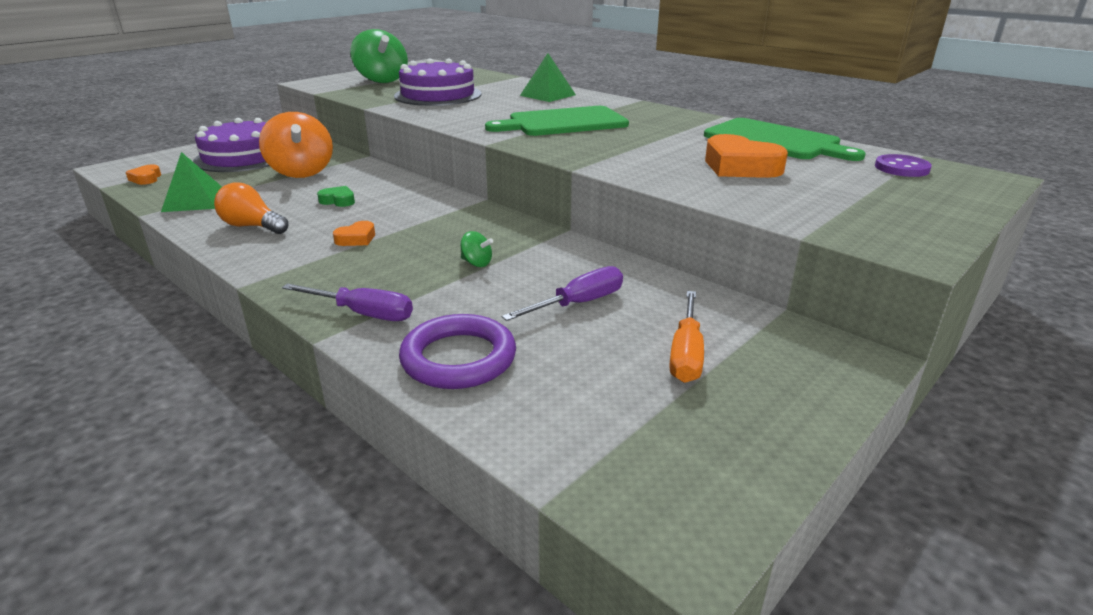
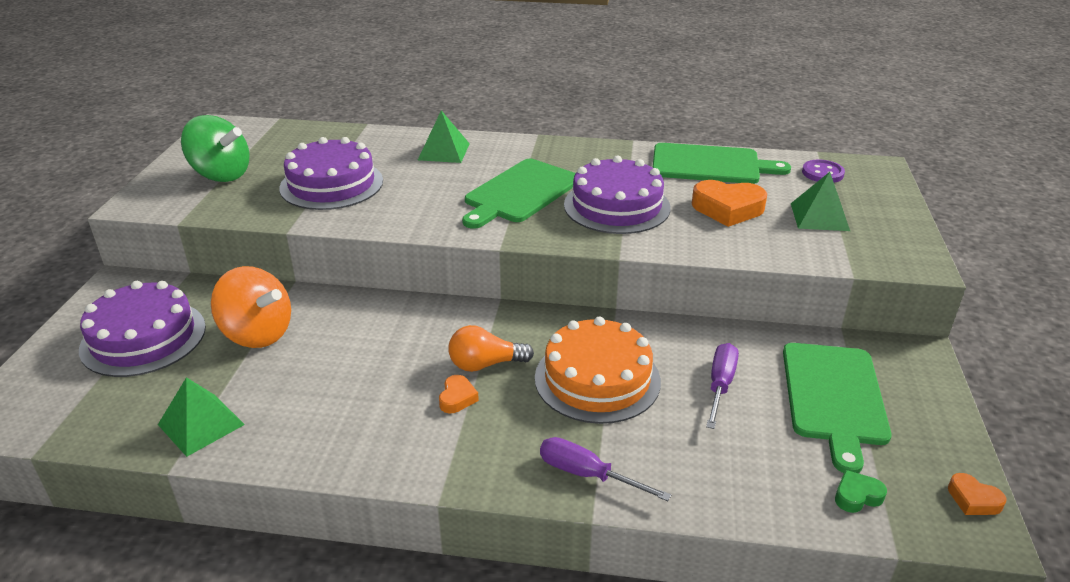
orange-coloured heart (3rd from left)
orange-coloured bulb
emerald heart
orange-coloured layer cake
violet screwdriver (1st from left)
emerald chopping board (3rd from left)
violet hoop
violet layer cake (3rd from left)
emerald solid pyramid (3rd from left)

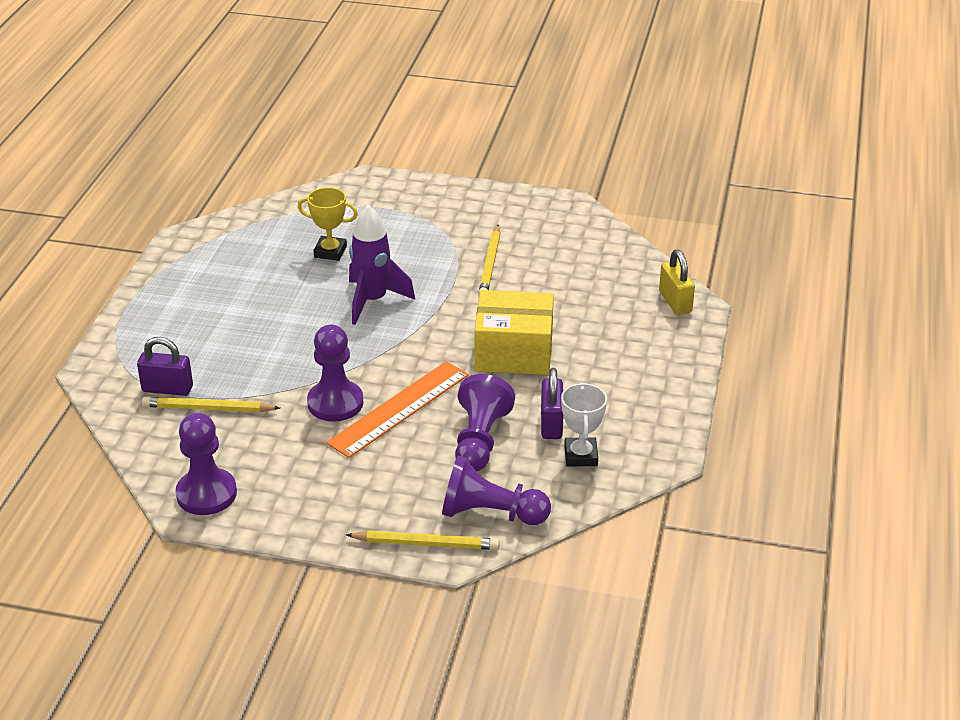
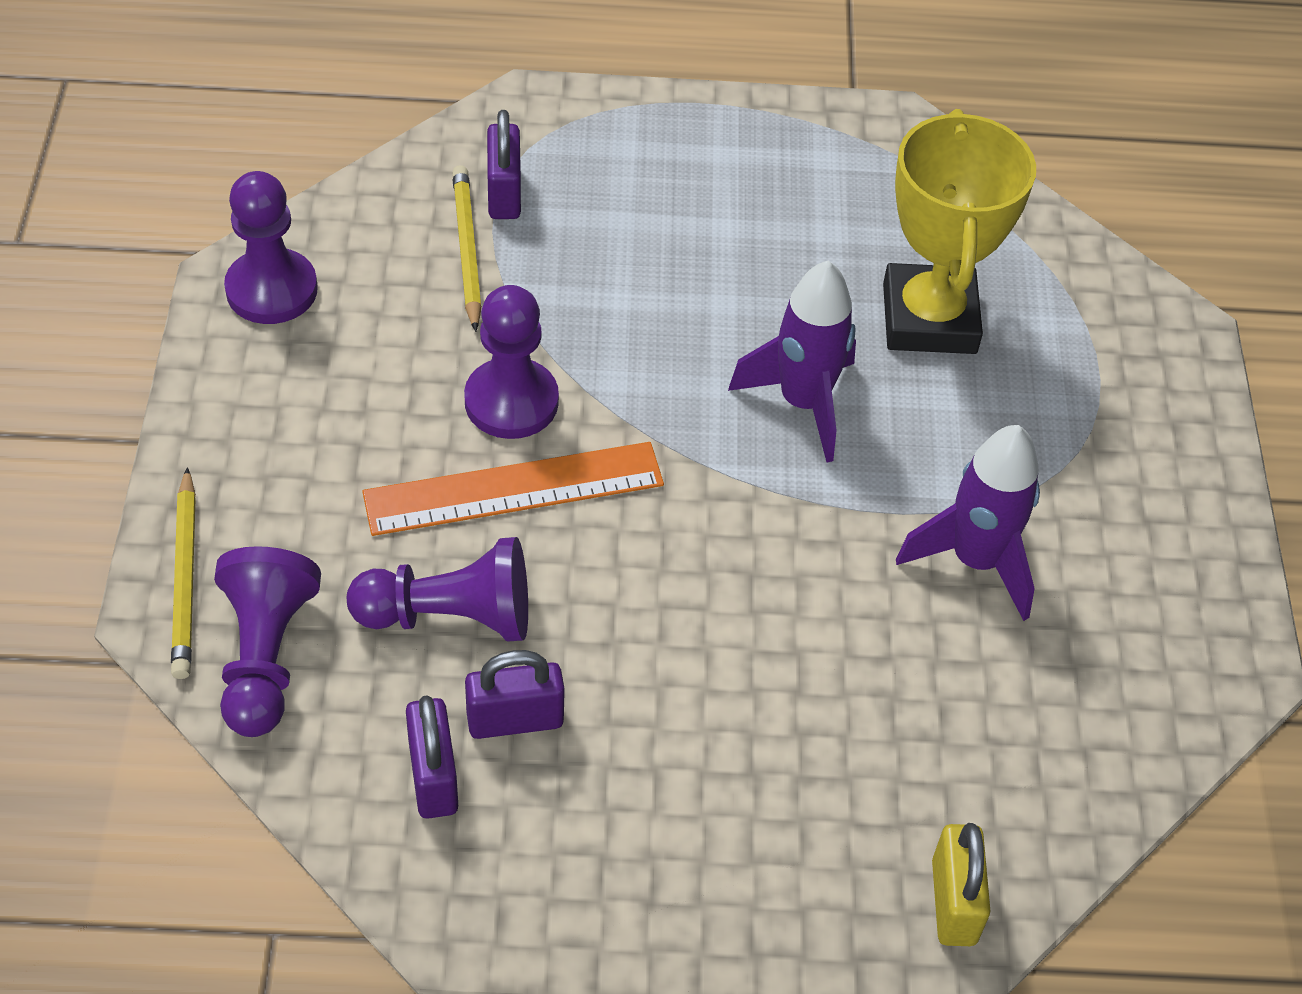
golden award cup
violet rocket (2nd from left)
golden small lock
golden parcel
orange-coloured measuring stick
violet small lock (1st from left)

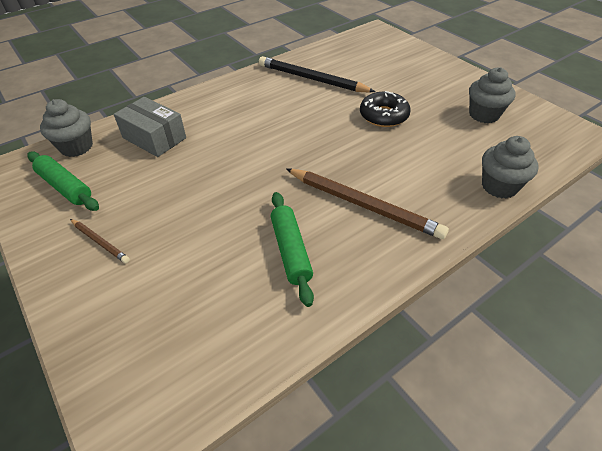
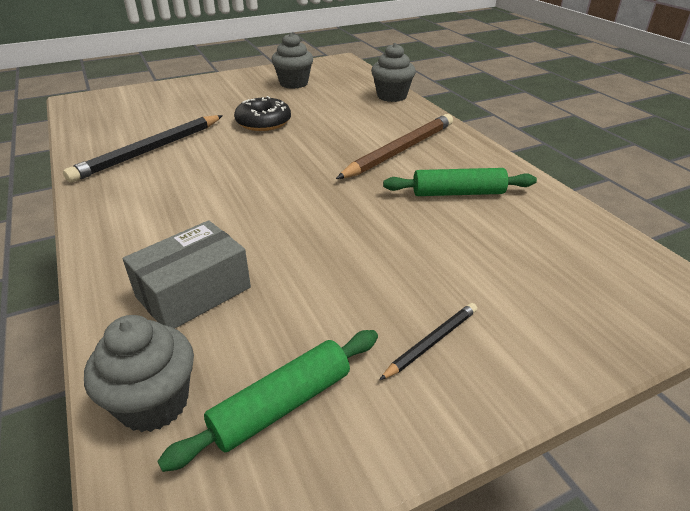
ebony wooden pencil (2nd from left)

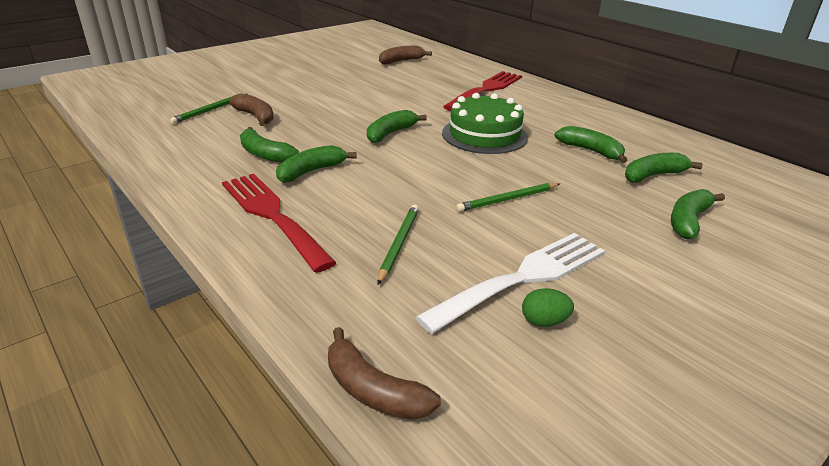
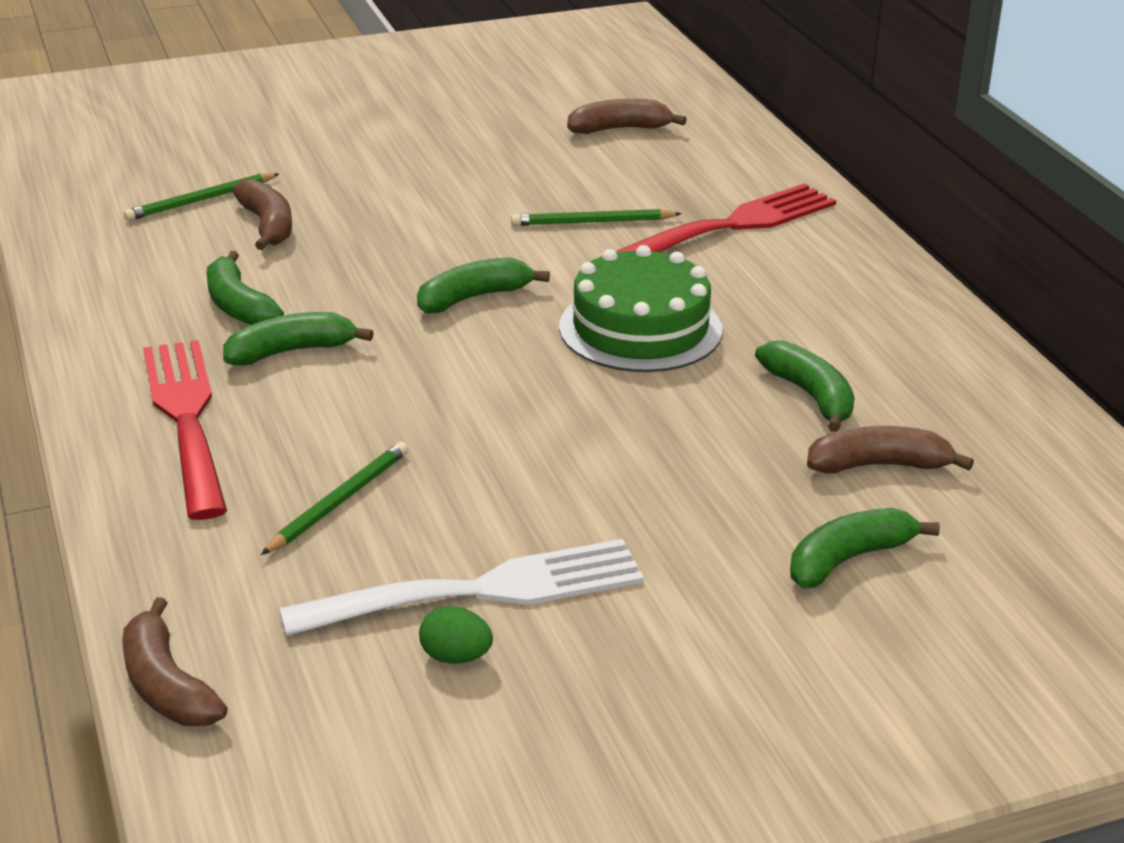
russet toy banana (4th from left)
emerald wooden pencil (3rd from left)

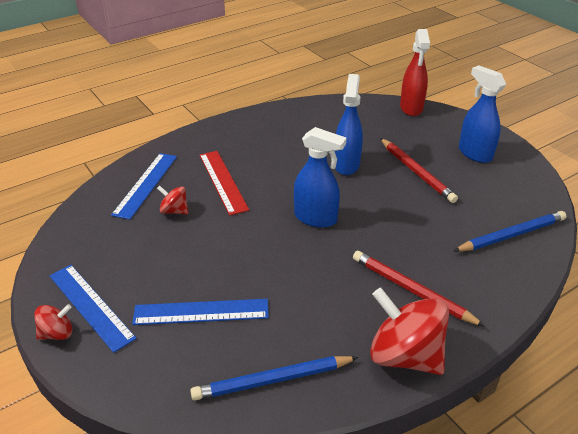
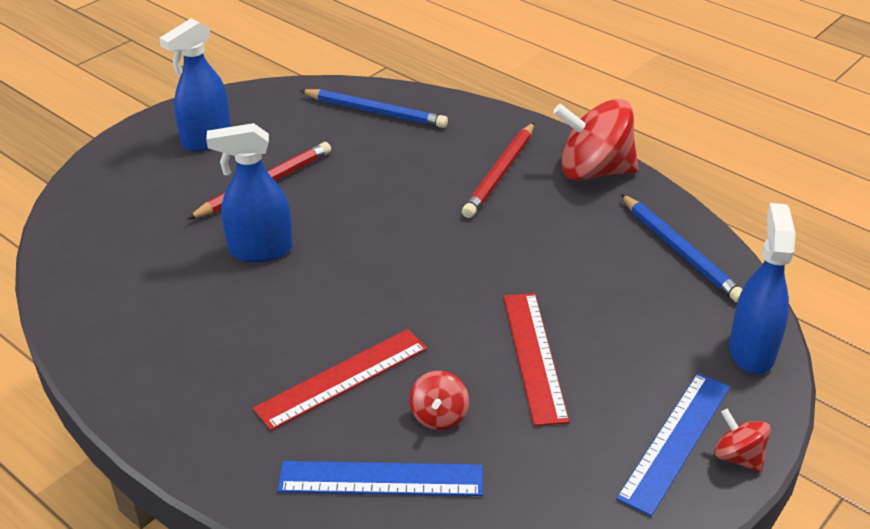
scarlet sprayer
cobalt sprayer (3rd from left)
cobalt wooden pencil (1st from left)
scarlet toy top (2nd from left)
cobalt measuring stick (3rd from left in the first image)
scarlet measuring stick (2nd from left)

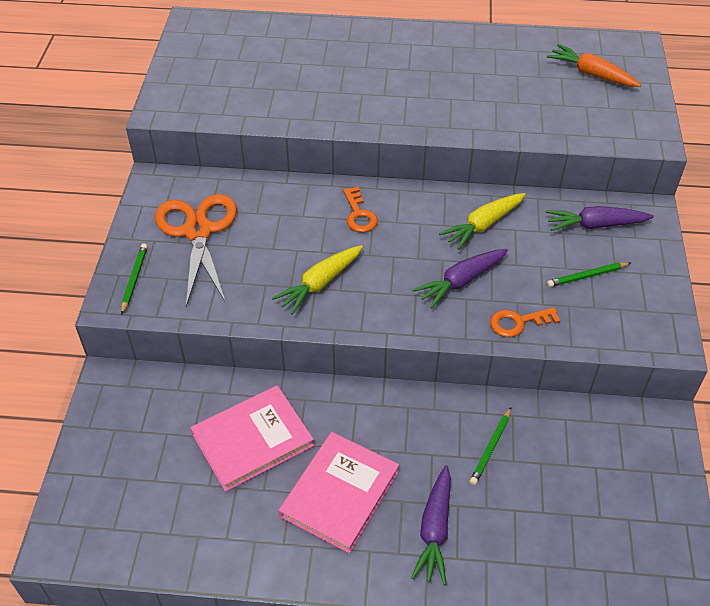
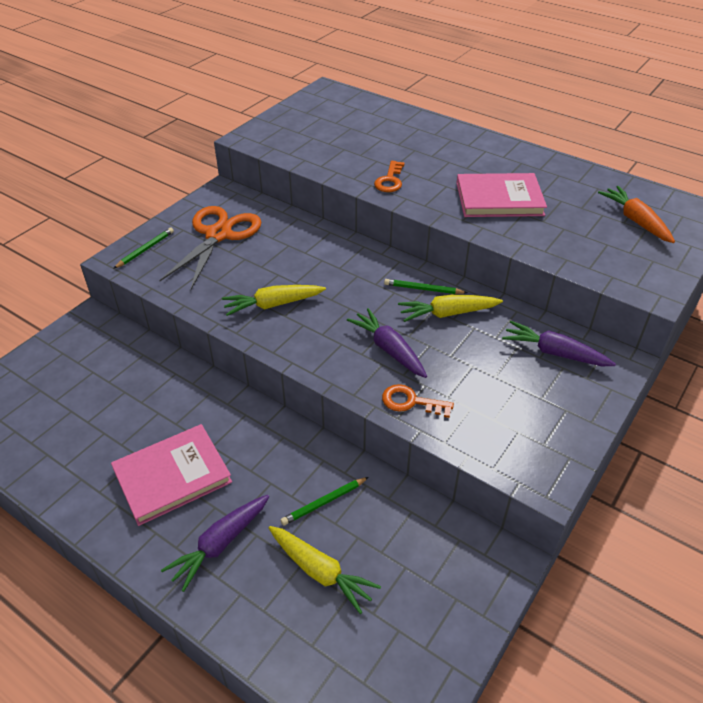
orange-coloured door key (1st from left)
violet root vegetable (2nd from left)
emerald wooden pencil (3rd from left)
rose-pink hardcover (2nd from left)
golden root vegetable (2nd from left)

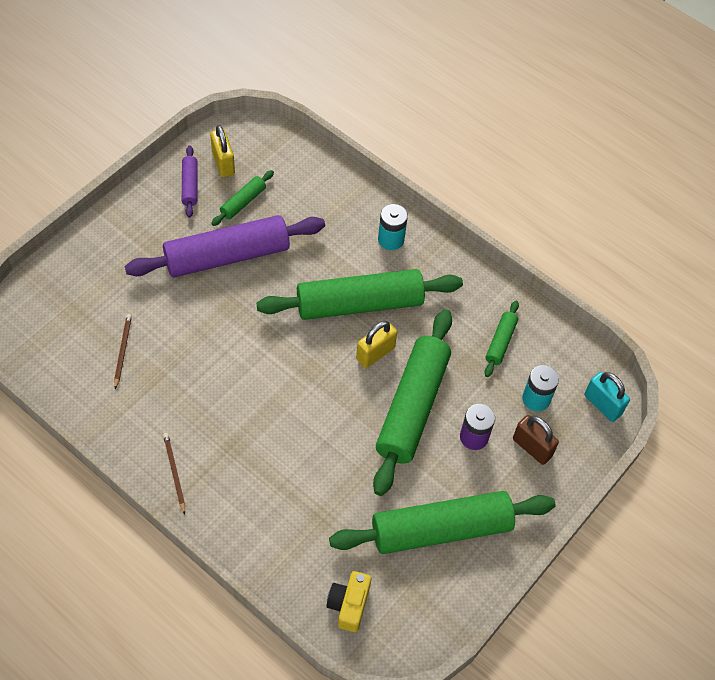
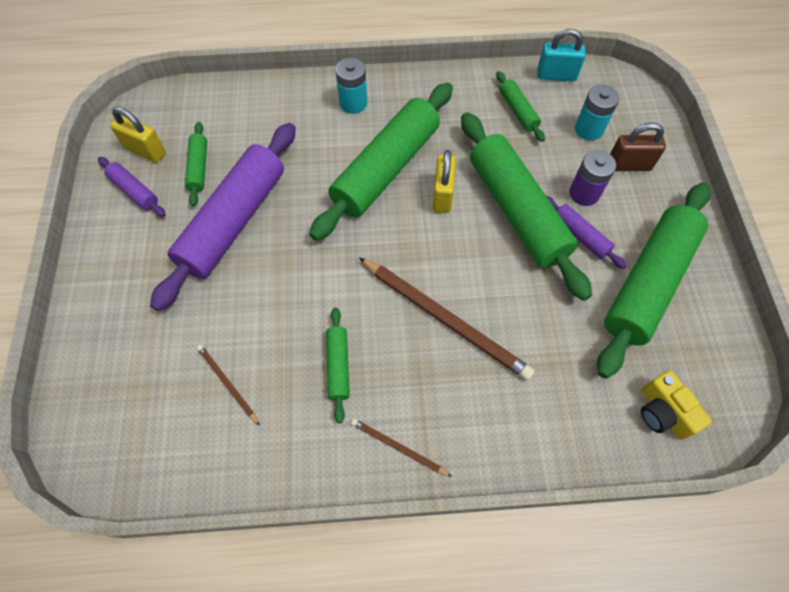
turquoise small lock
violet dough roller (3rd from left)
russet wooden pencil (3rd from left)
emerald dough roller (2nd from left)

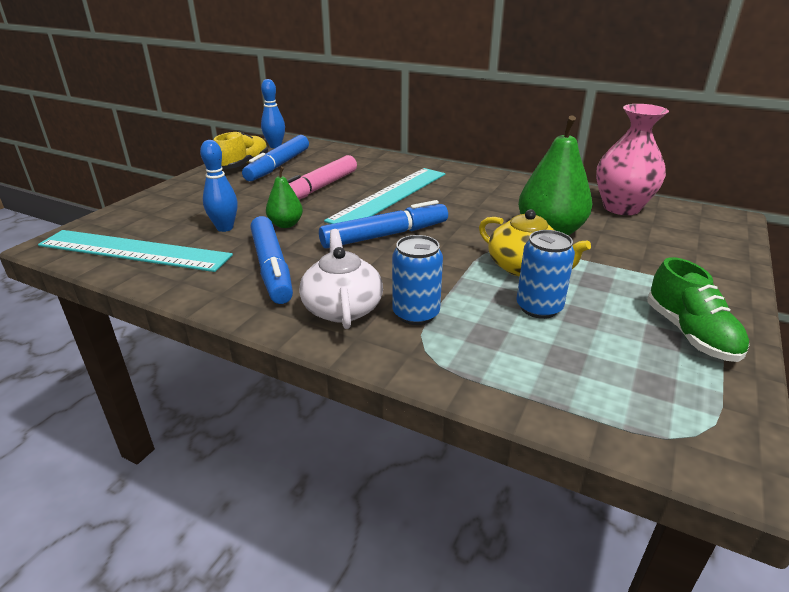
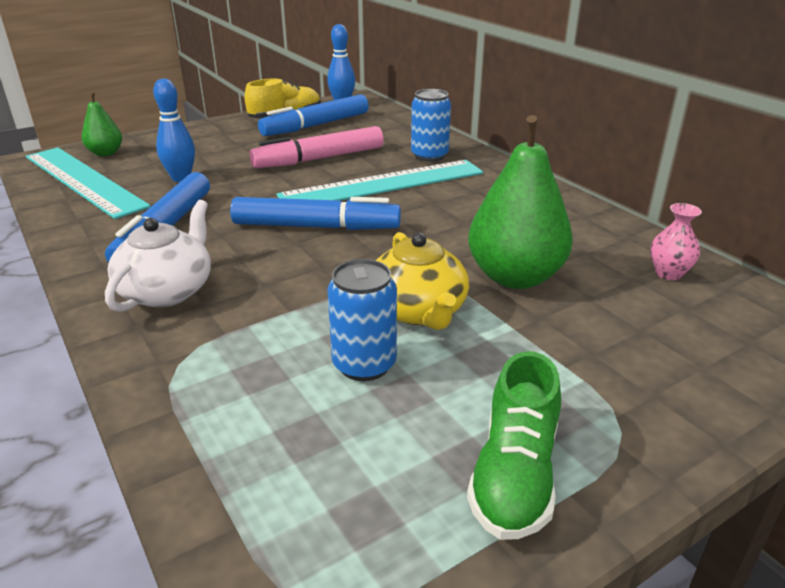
rose-pink flower vase
emerald pear (1st from left)
cobalt can (2nd from left)

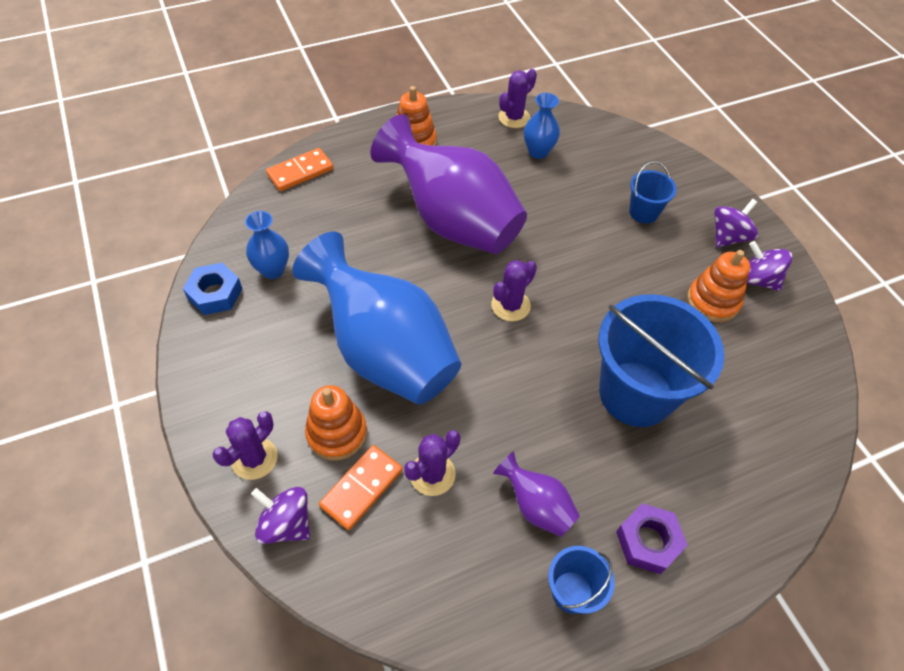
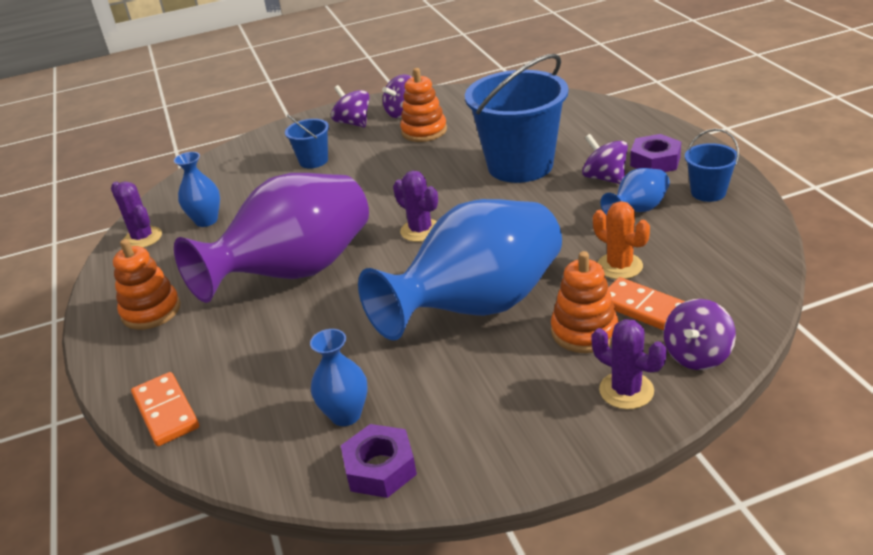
violet hex nut (1st from left)
orange-coloured saguaro cactus
cobalt flower vase (4th from left)
violet toy top (3rd from left)

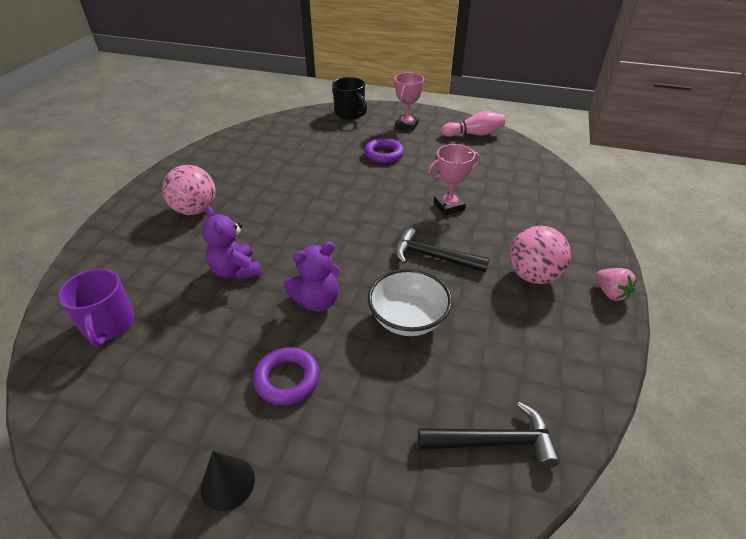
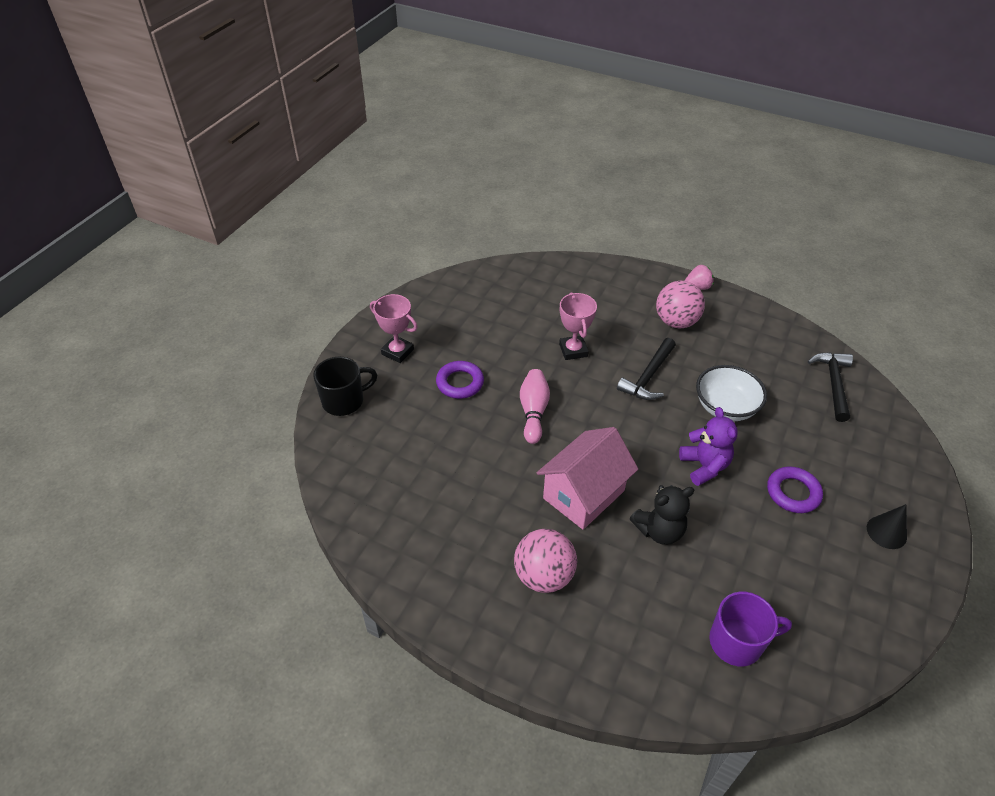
rose-pink tenpin
ebony teddy bear
rose-pink toy house

